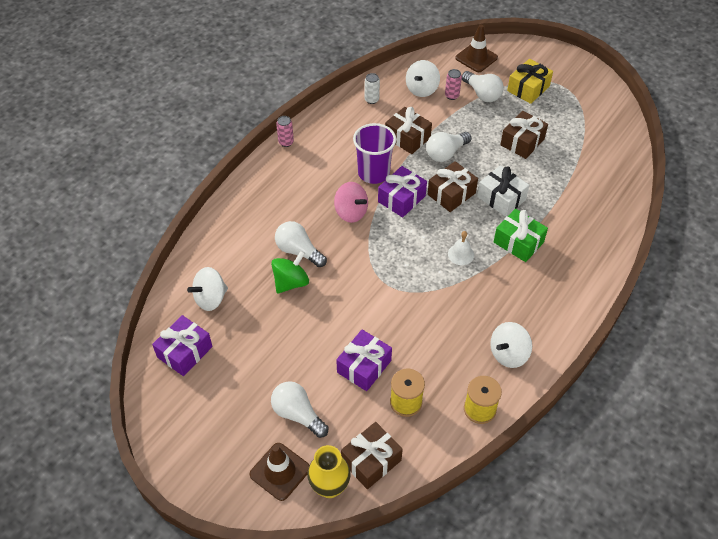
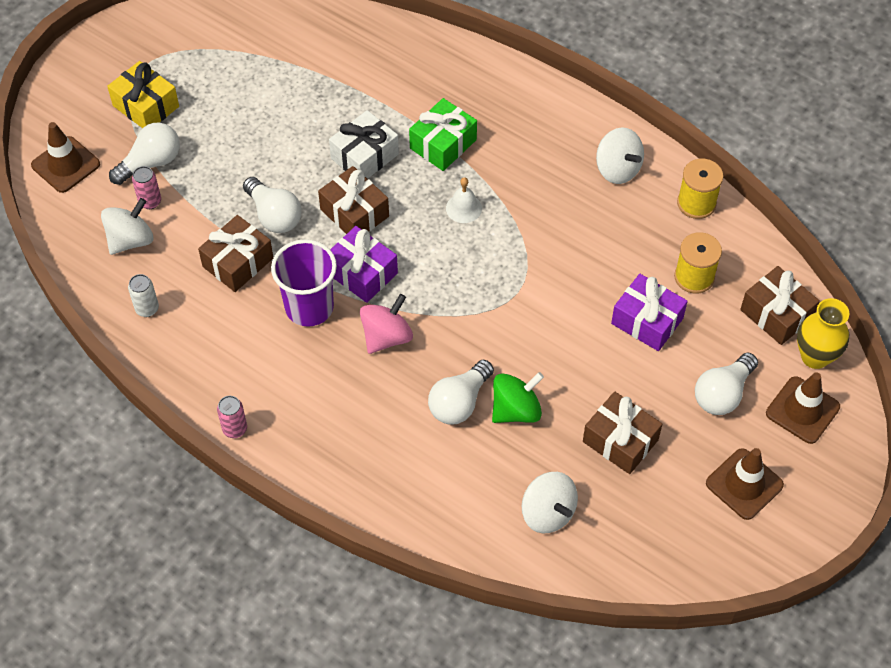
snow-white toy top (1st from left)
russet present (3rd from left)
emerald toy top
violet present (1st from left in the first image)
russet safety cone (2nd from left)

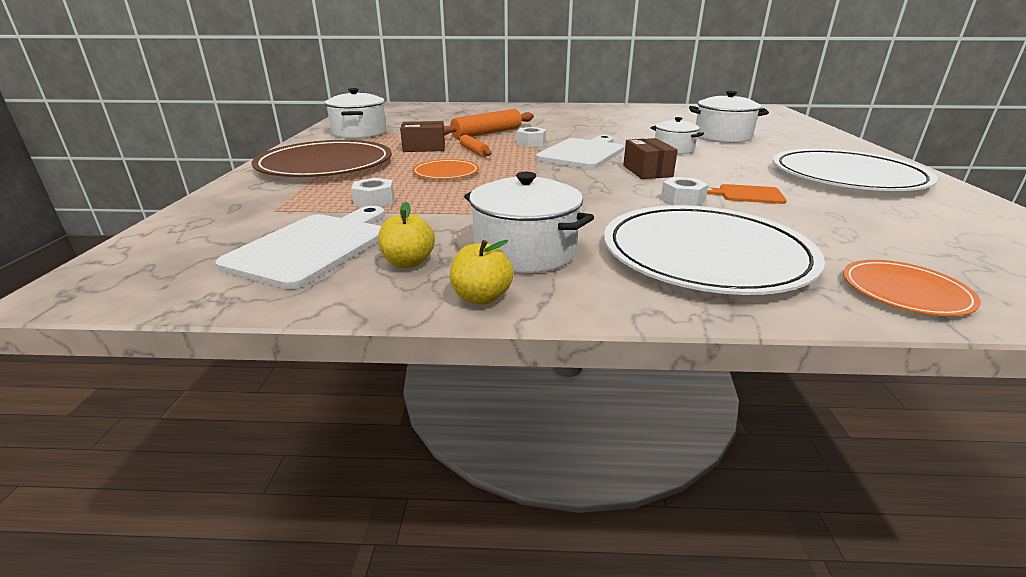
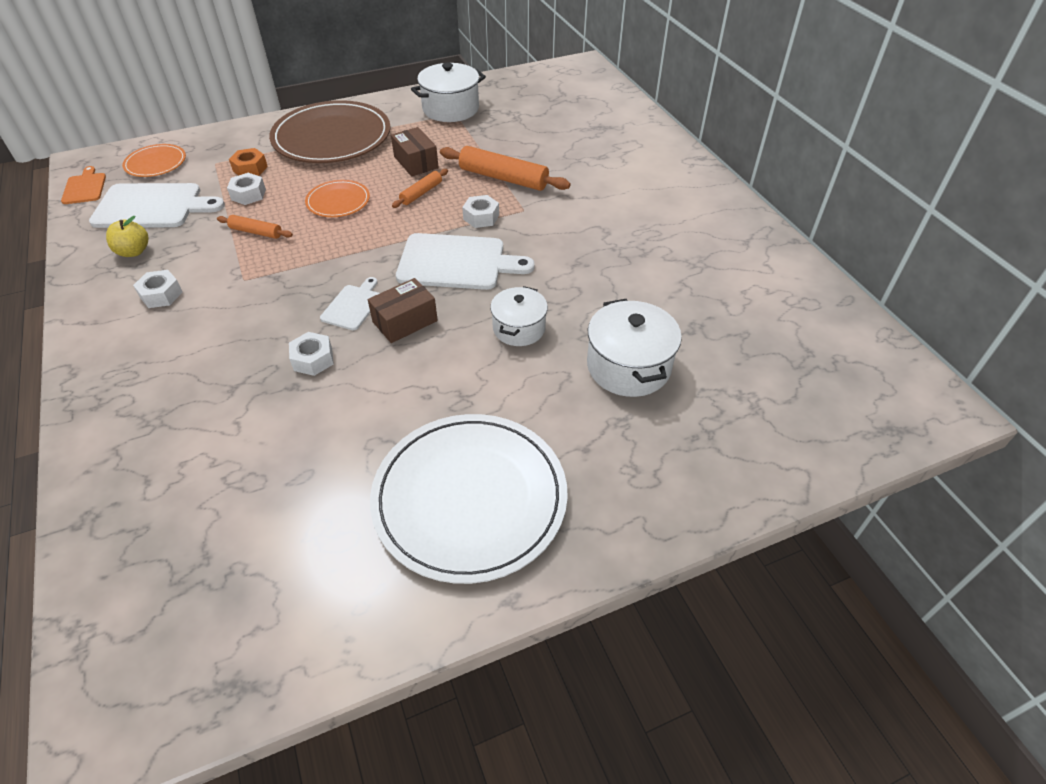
snow-white hex nut (1st from left)
orange-coloured chopping board
snow-white plate (1st from left in the first image)
golden toy apple (2nd from left in the first image)
orange-coloured plate (1st from left)
orange-coloured hex nut
orange-coloured dough roller (1st from left)
snow-white chopping board (2nd from left)

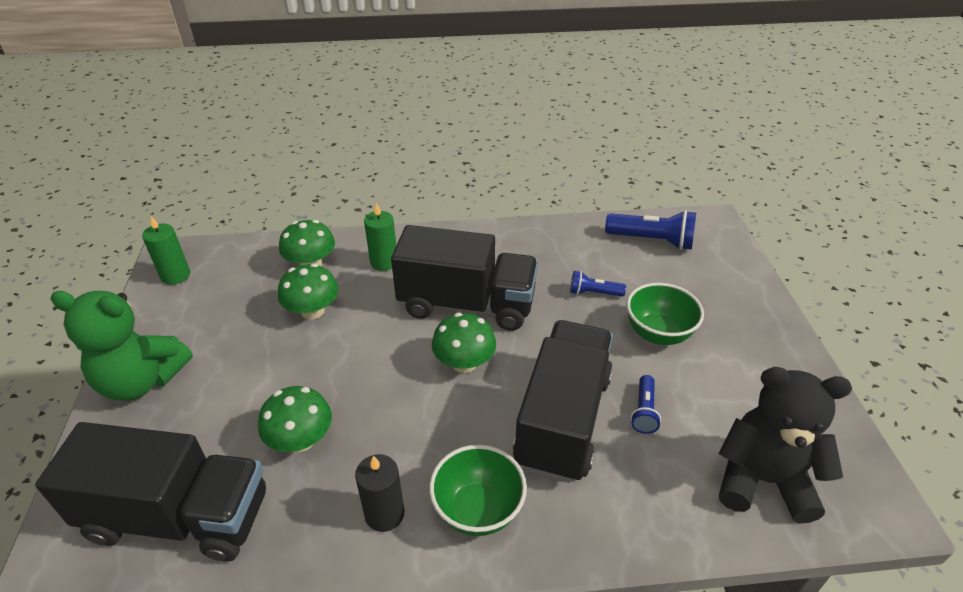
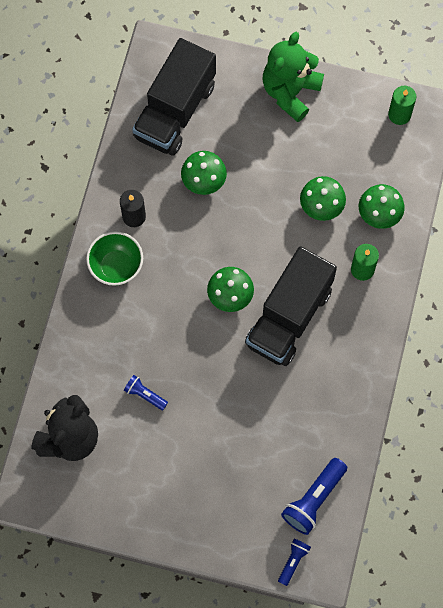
cobalt torch (2nd from left)
emerald deep dish (2nd from left in the first image)
ebony truck (3rd from left in the first image)

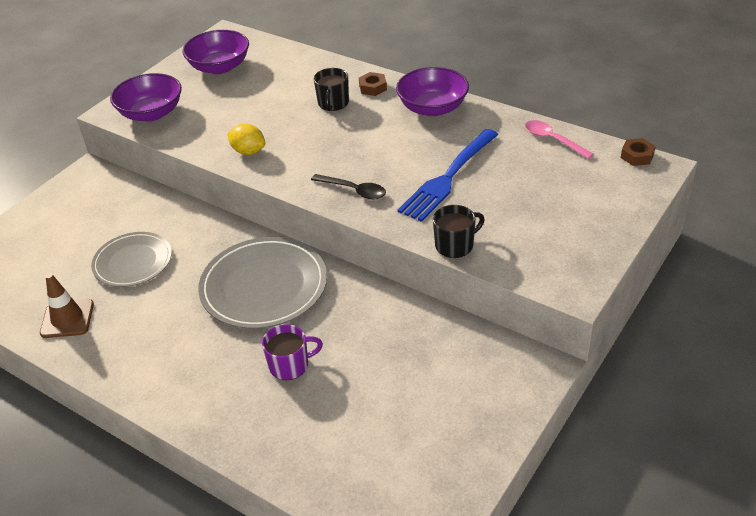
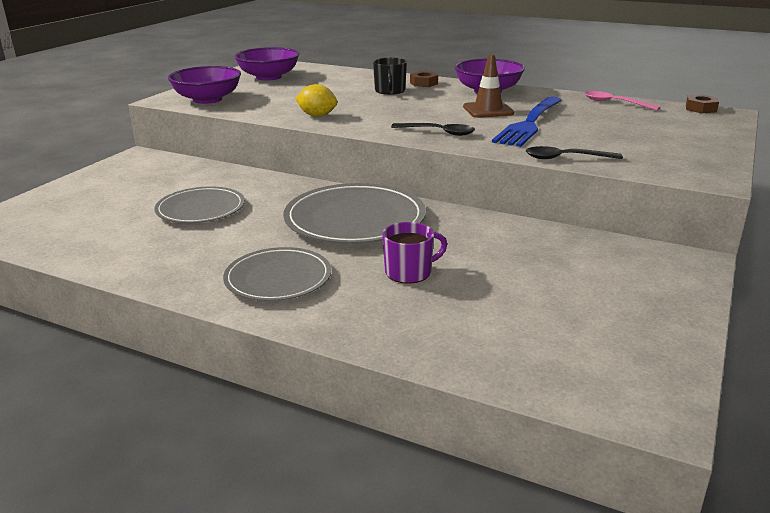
ebony tablespoon (2nd from left)
russet safety cone
ash-grey plate (2nd from left)

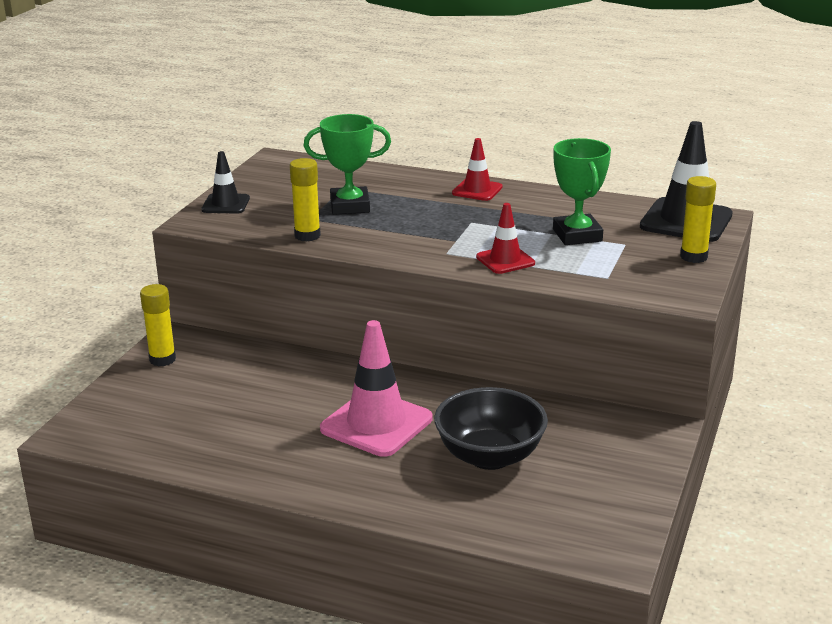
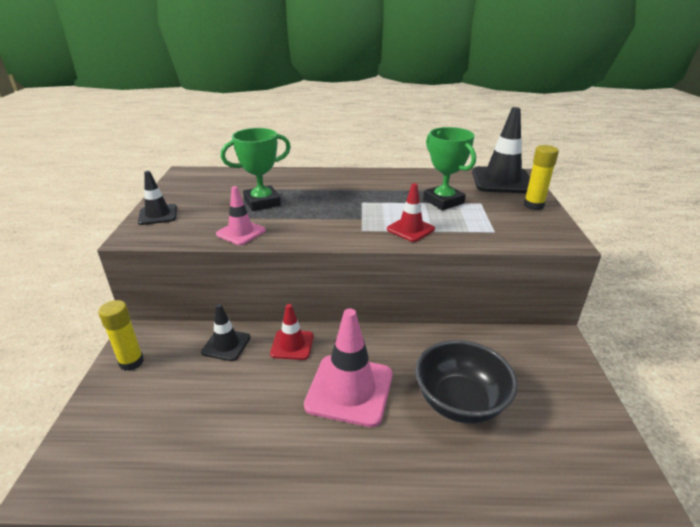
scarlet safety cone (1st from left)
rose-pink safety cone (1st from left)
ebony safety cone (2nd from left)

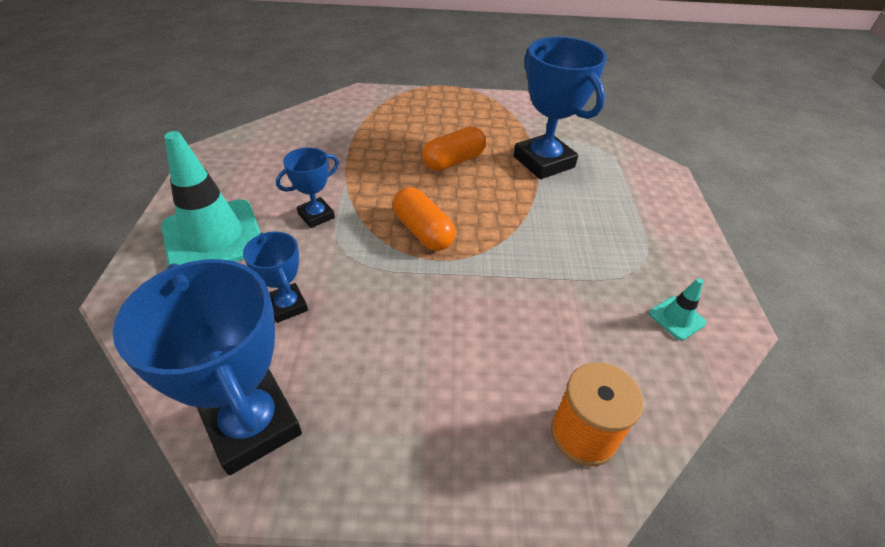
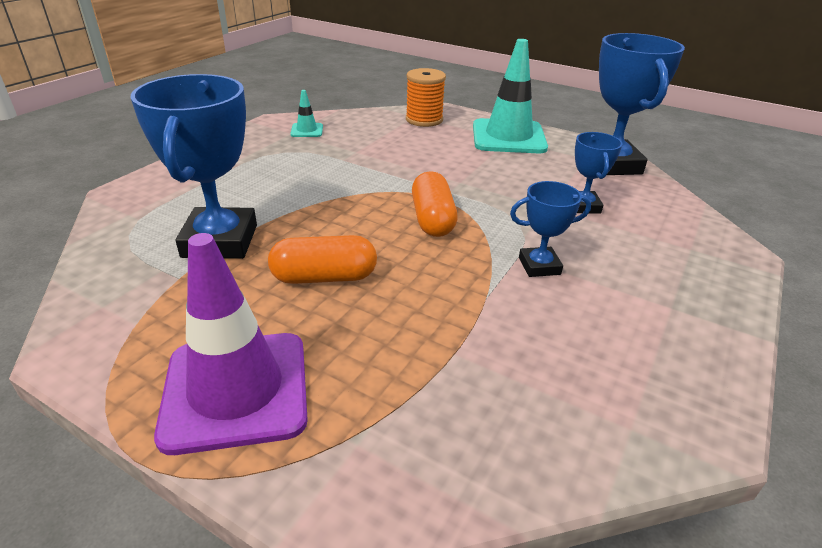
turquoise safety cone (2nd from left)
violet safety cone

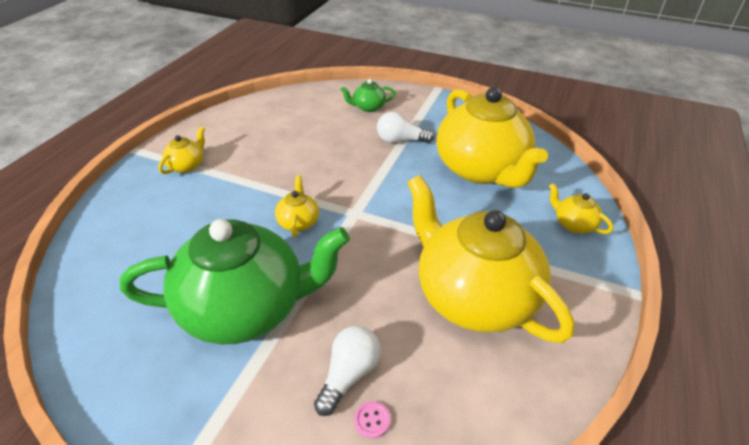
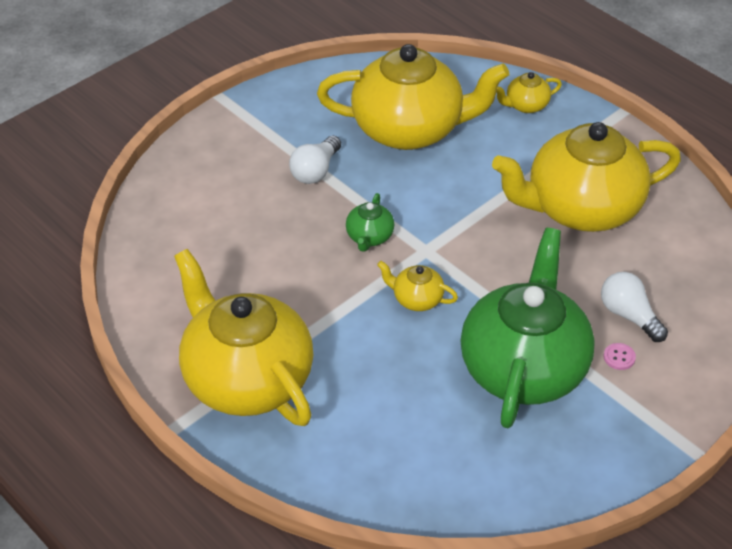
emerald china teapot (1st from left)
golden china teapot (1st from left)
rose-pink shirt button

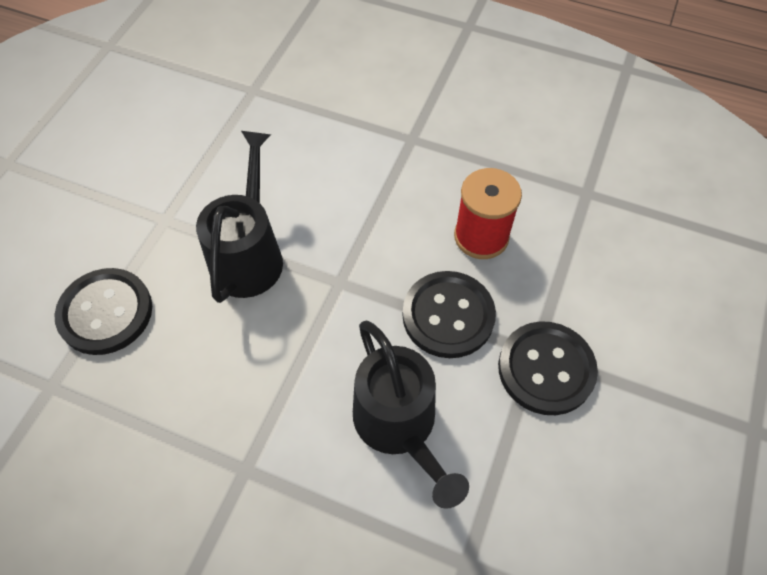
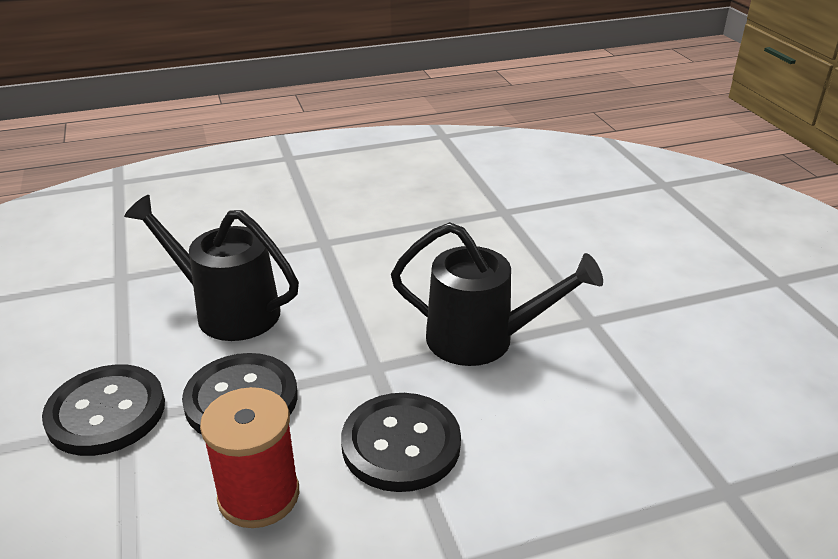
ebony sprinkling can (2nd from left)
ebony shirt button (3rd from left)

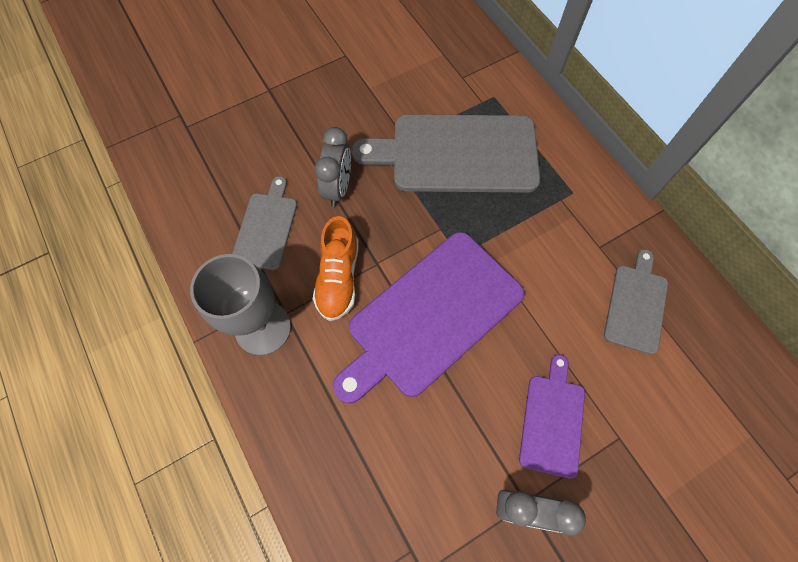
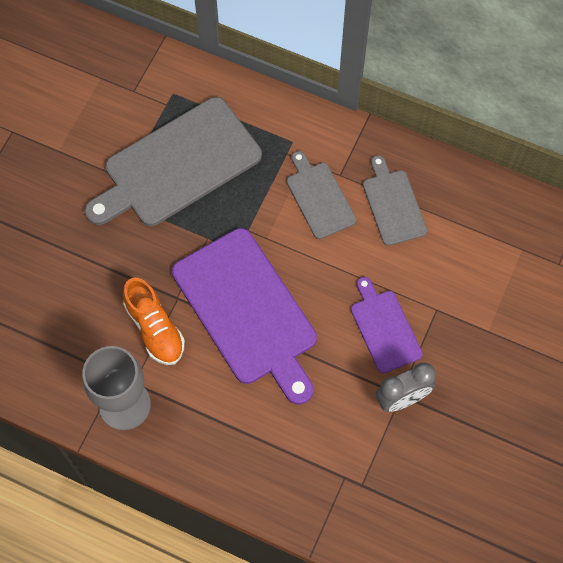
ash-grey alarm clock (1st from left in the first image)
ash-grey chopping board (2nd from left)
violet chopping board (1st from left)

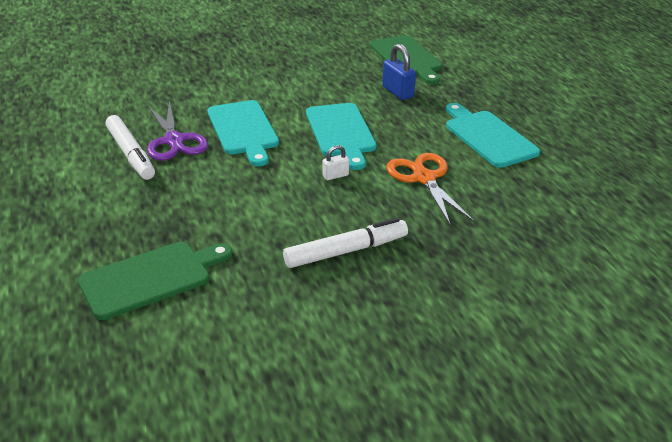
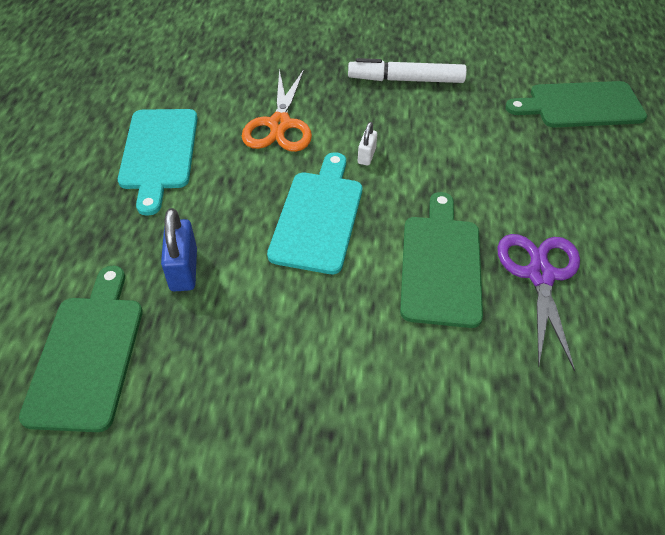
emerald chopping board (2nd from left)
snow-white marker pen (1st from left in the first image)
snow-white small lock

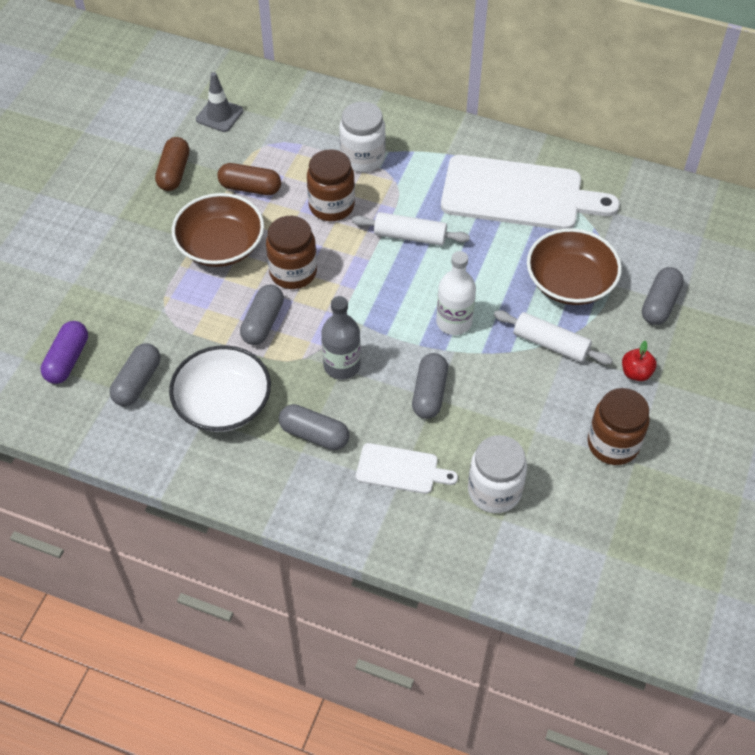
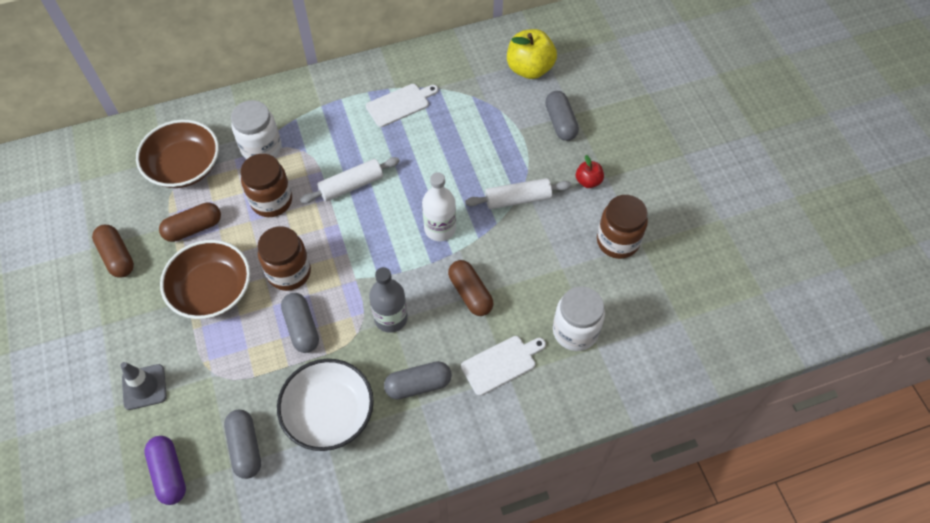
ash-grey safety cone
snow-white chopping board (1st from left)
russet deep dish (1st from left)
russet pill (3rd from left)
golden toy apple

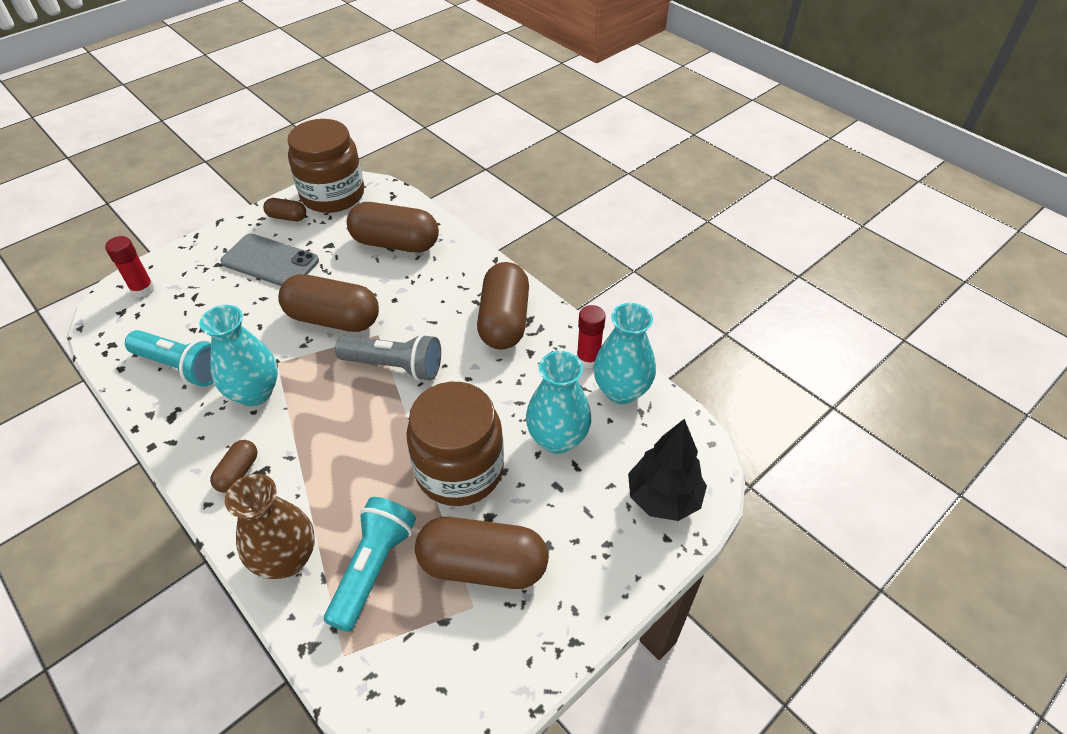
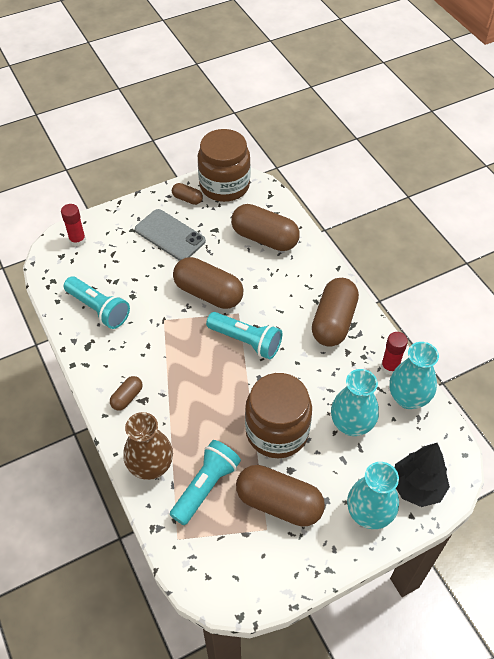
turquoise flower vase (2nd from left)
turquoise torch (3rd from left)

